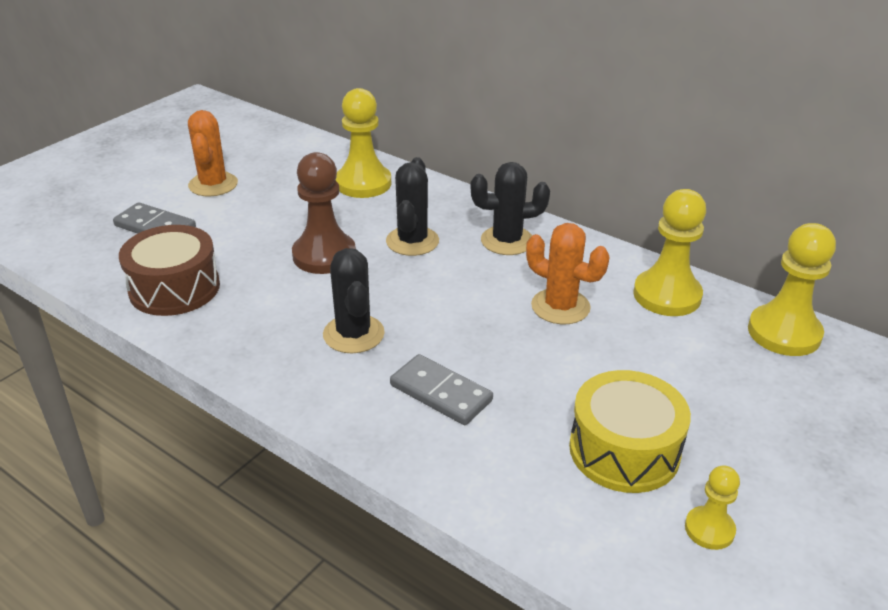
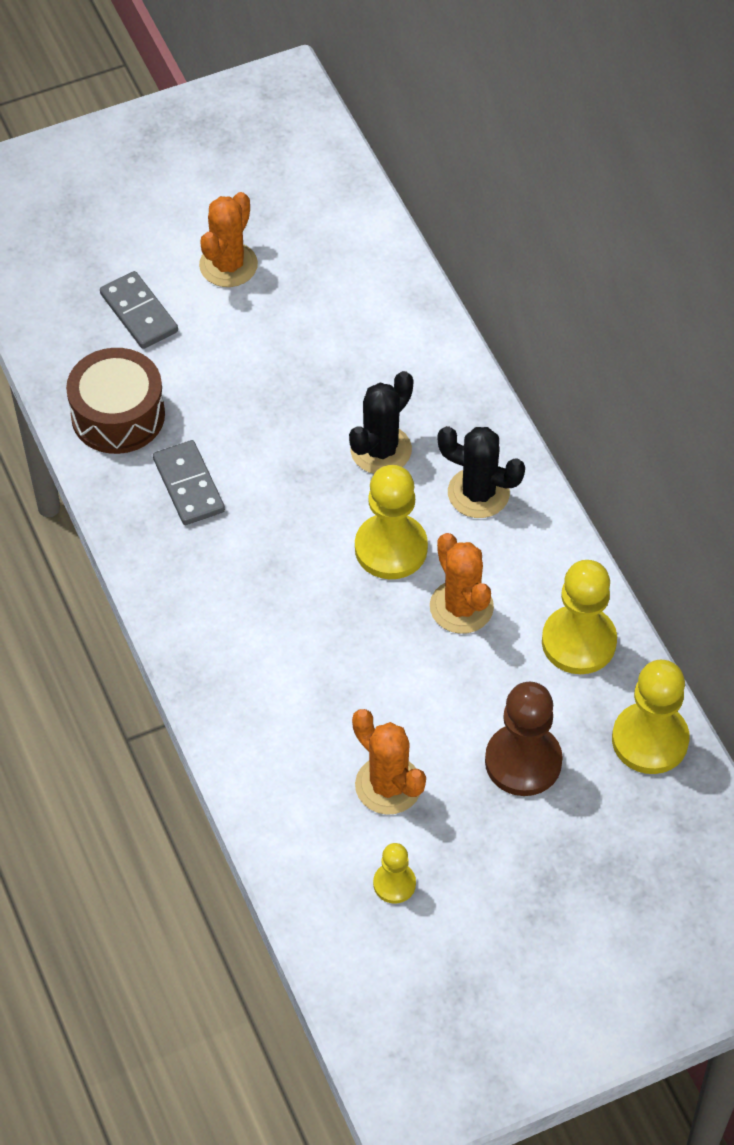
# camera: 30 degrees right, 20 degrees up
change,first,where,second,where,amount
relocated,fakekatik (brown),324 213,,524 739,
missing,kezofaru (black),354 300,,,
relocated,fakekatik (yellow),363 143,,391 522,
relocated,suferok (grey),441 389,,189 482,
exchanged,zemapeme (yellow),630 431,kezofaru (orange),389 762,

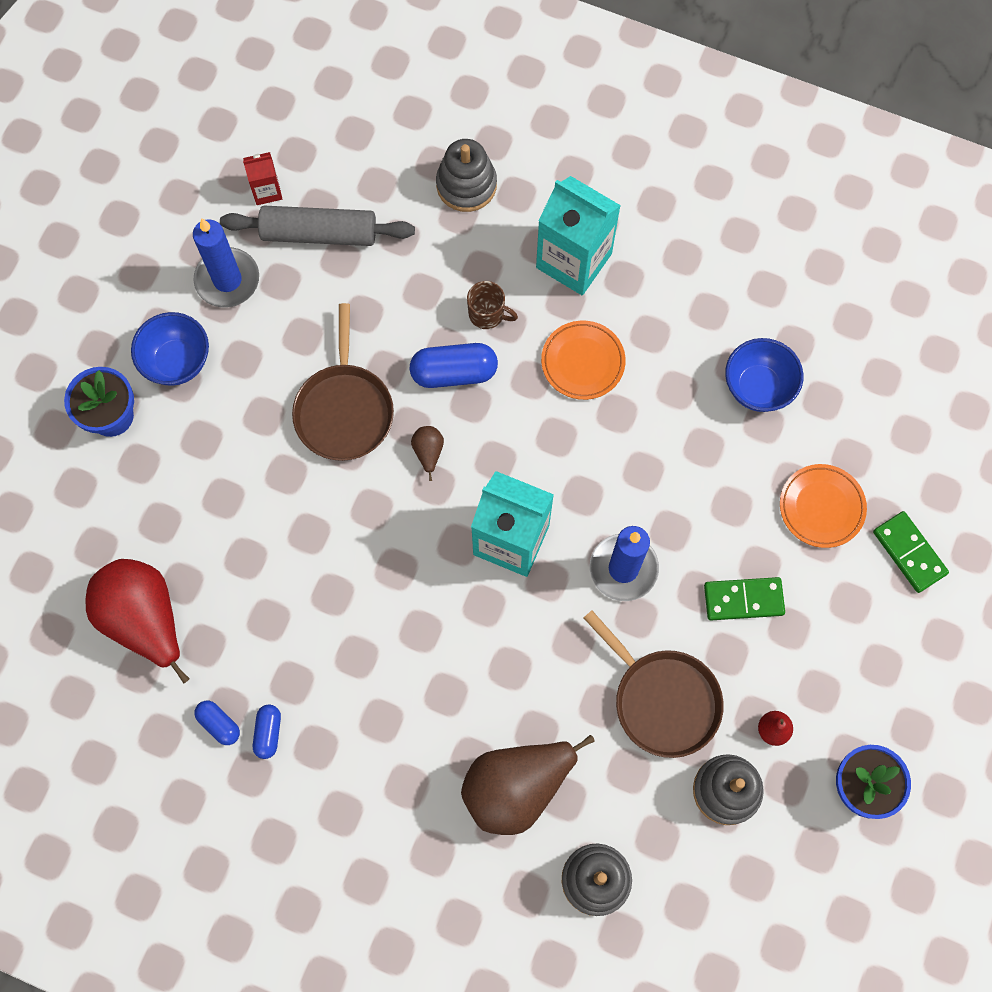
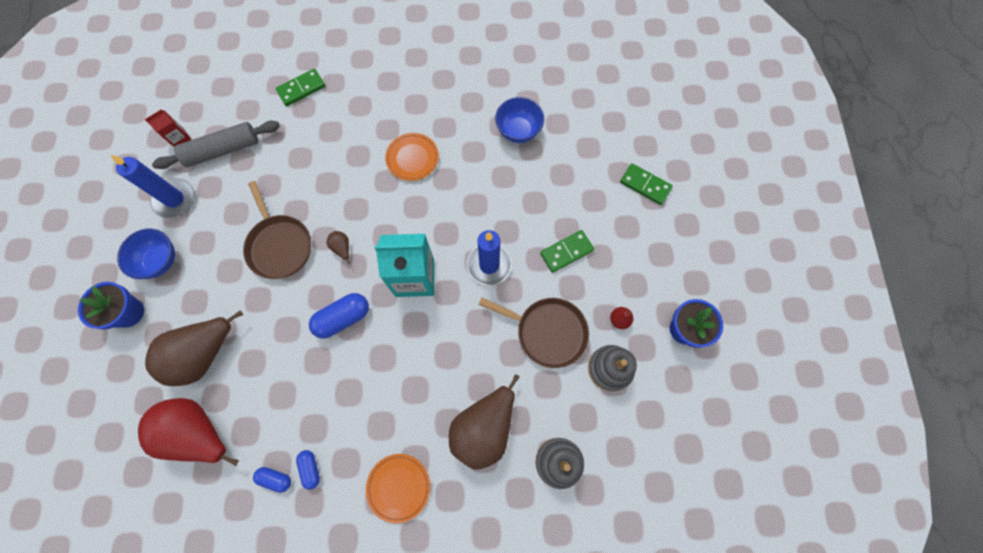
# camera: 25 degrees left, 0 degrees up
change,first,where,second,where,amount
relocated,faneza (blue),454 365,,339 316,
exchanged,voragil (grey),466 175,suferok (green),300 87,
missing,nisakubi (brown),492 305,,,
missing,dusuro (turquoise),578 235,,,
relocated,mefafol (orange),823 506,,398 488,
appeared,,,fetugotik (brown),194 348,

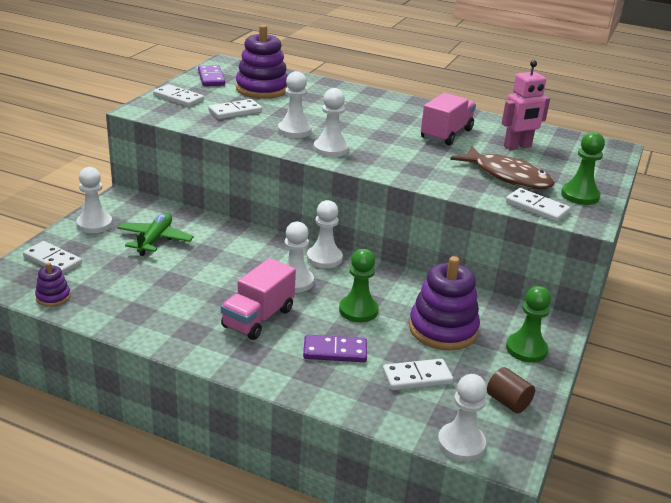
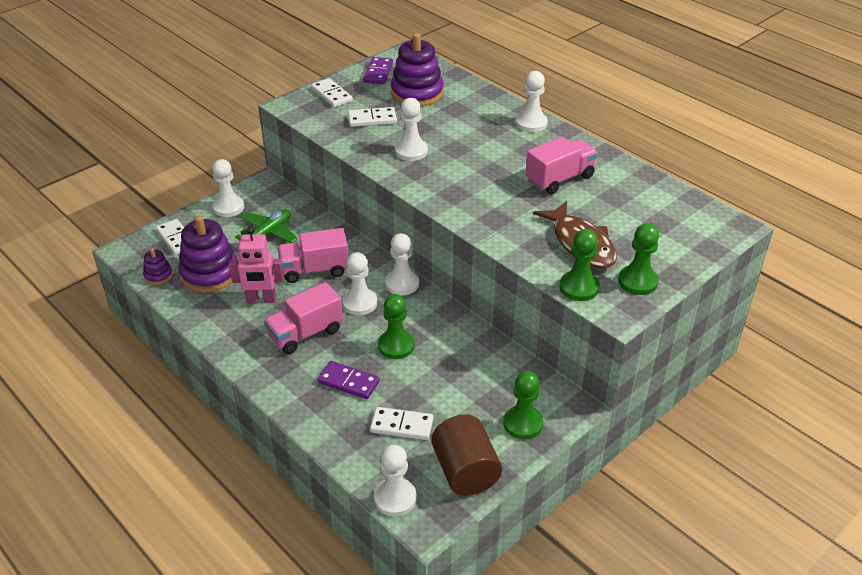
# camera: 25 degrees right, 10 degrees up
change,first,where,second,where,amount
relocated,fakekatik (white),331 122,,532 101,
relocated,voragil (purple),444 303,,208 254,
size,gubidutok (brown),511 390,,466 455,x1.79
relocated,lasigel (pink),526 105,,256 265,
exchanged,suferok (white),538 205,fakekatik (green),579 265,
appeared,,,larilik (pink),312 255,

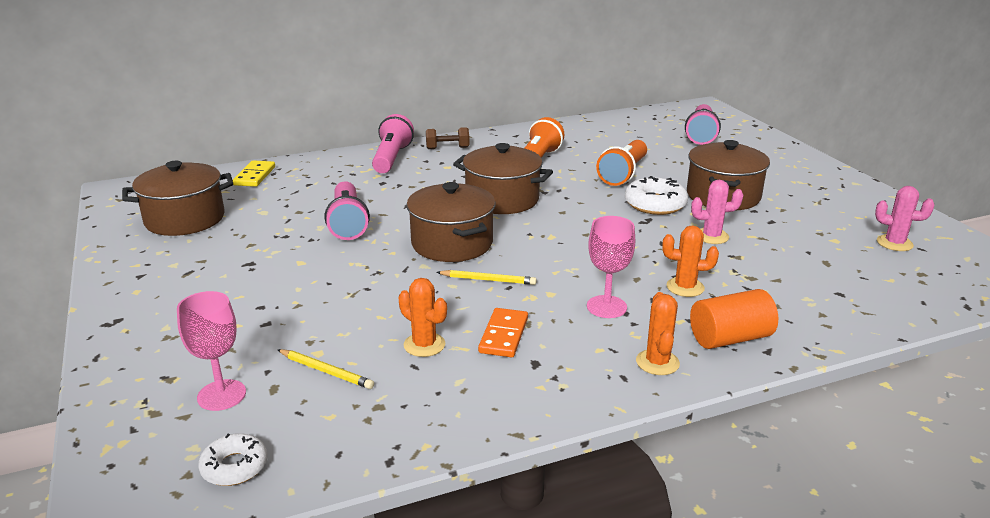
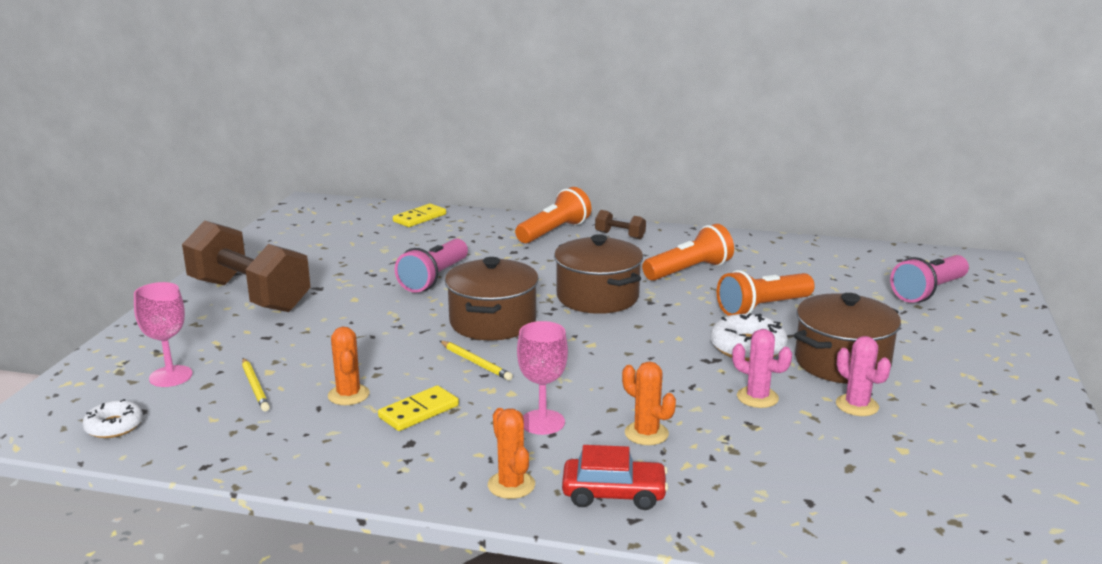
# camera: 35 degrees right, 5 degrees down
change,first,where,second,where,amount
missing,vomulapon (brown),177 198,,,
colour,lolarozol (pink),393 143,lolarozol (orange),553 215,
colour,suferok (orange),503 332,suferok (yellow),418 408,
spun,kezofaru (orange),658 333,,511 453,60 degrees counterclockwise
exchanged,gubidutok (orange),734 319,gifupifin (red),615 477,
relocated,kezofaru (pink),904 218,,863 376,
appeared,,,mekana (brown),246 266,

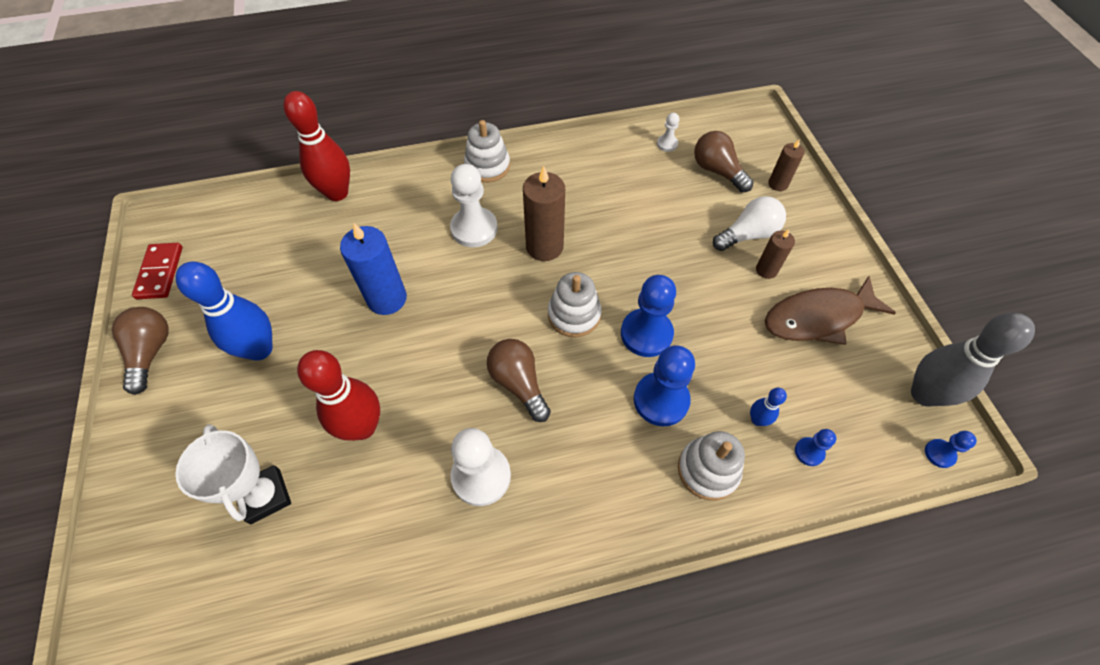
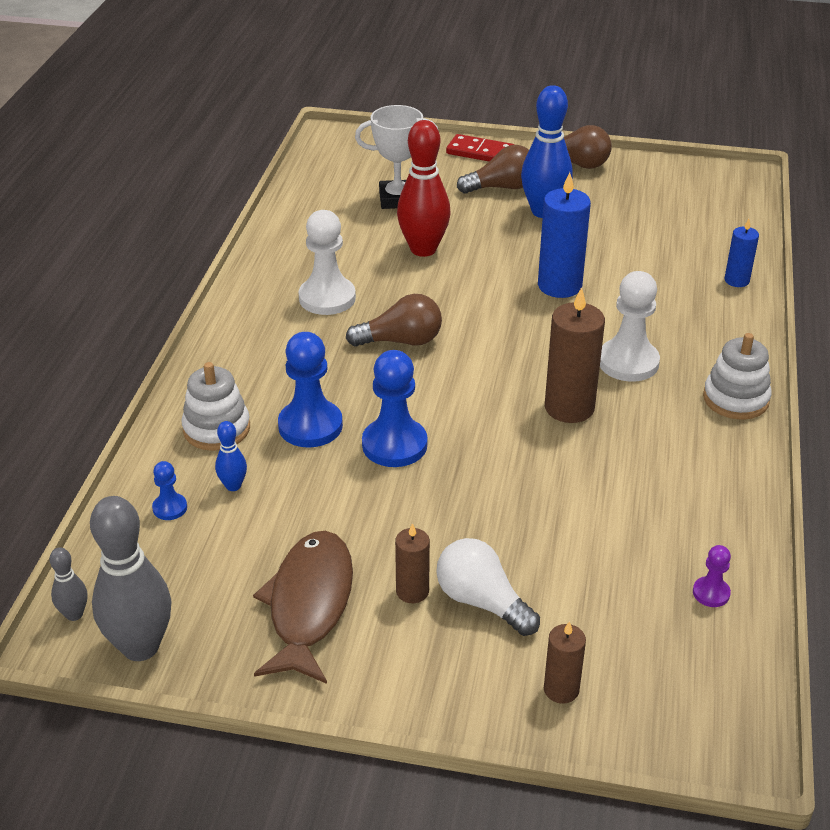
# camera: 115 degrees right, 20 degrees down
change,first,where,second,where,amount
relocated,suferok (red),157 271,,480 147,
exchanged,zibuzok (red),316 146,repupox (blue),741 253,
missing,voragil (white),574 304,,,
colour,fakekatik (white),668 132,fakekatik (purple),712 576,
relocated,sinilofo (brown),723 161,,493 169,
spun,sinilofo (white),749 223,,488 587,135 degrees clockwise
exchanged,fakekatik (blue),951 449,zibuzok (grey),68 584,

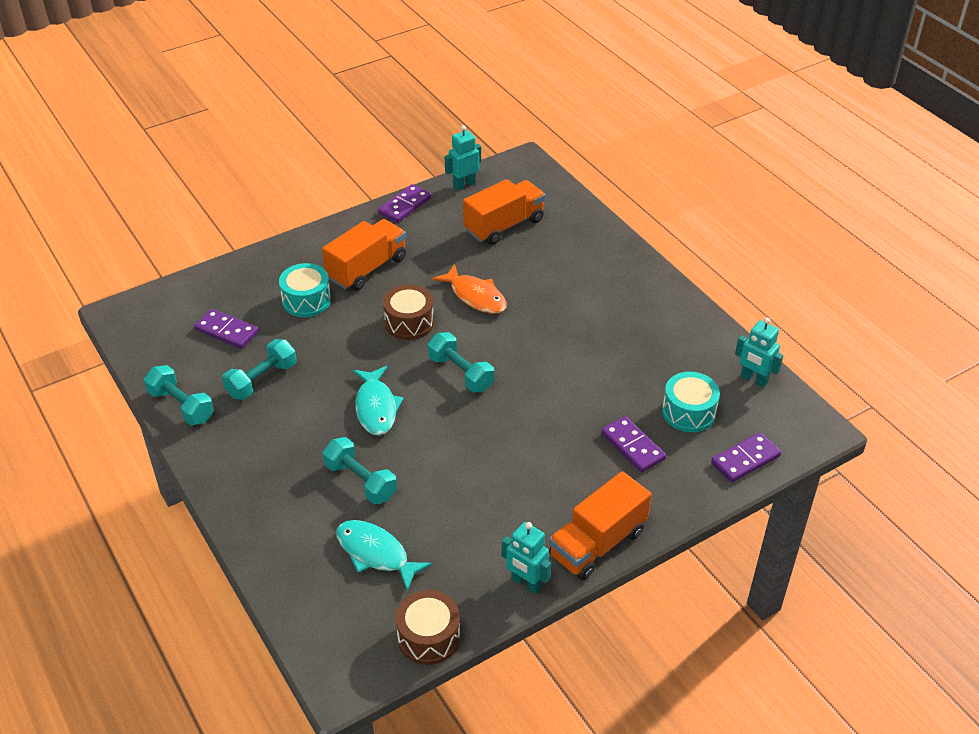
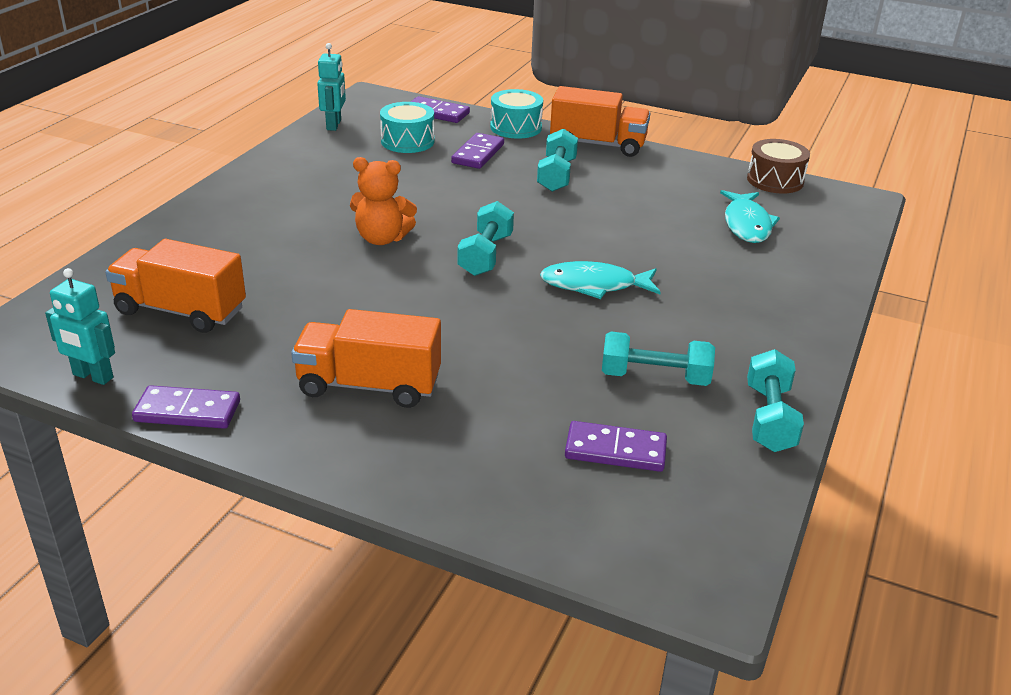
# camera: 125 degrees left, 10 degrees down
change,first,where,second,where,amount
spun,suferok (purple),226 329,,616 446,75 degrees counterclockwise
relocated,zemapeme (turquoise),305 290,,516 114,
relocated,mekana (turquoise),360 470,,557 160,
spun,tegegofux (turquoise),378 400,,600 280,135 degrees counterclockwise
missing,zemapeme (brown),408 312,,,
missing,tegegofux (orange),469 289,,,
missing,lasigel (turquoise),526 558,,,
appeared,,,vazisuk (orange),383 201,

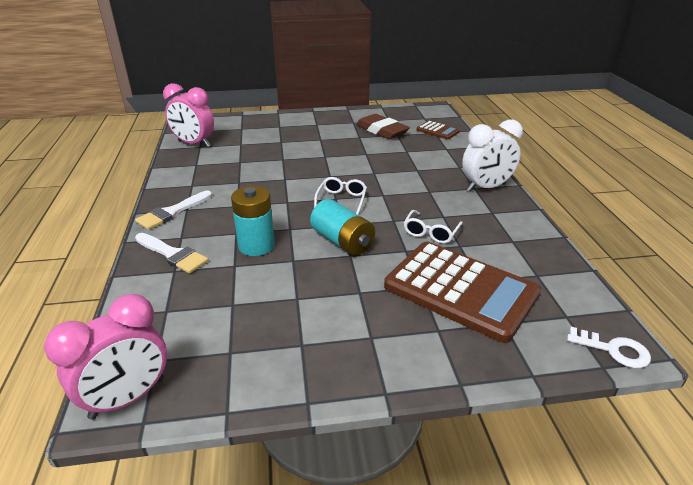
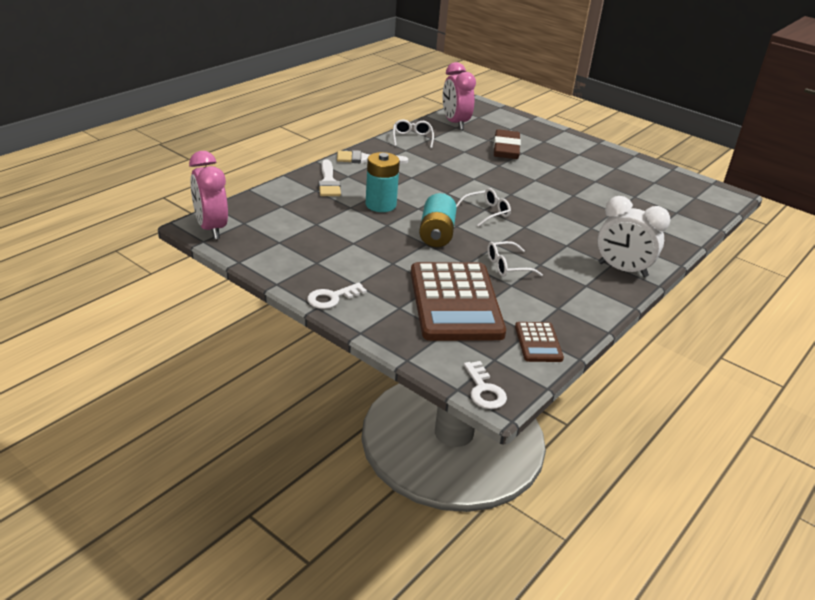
# camera: 45 degrees right, 0 degrees up
change,first,where,second,where,amount
spun,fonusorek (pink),105 356,,208 195,60 degrees clockwise
relocated,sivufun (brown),383 126,,507 144,
relocated,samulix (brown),438 130,,539 342,
appeared,,,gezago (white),337 296,
appeared,,,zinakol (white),413 134,

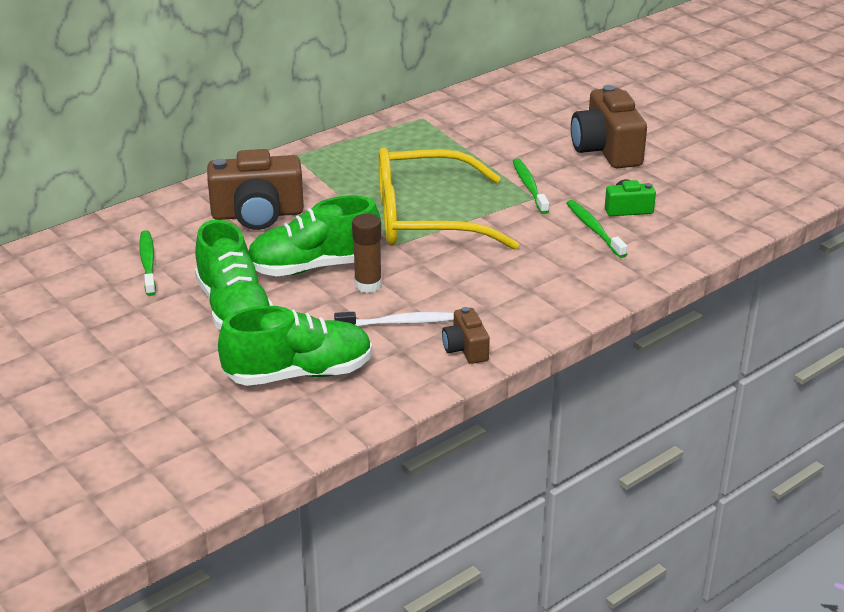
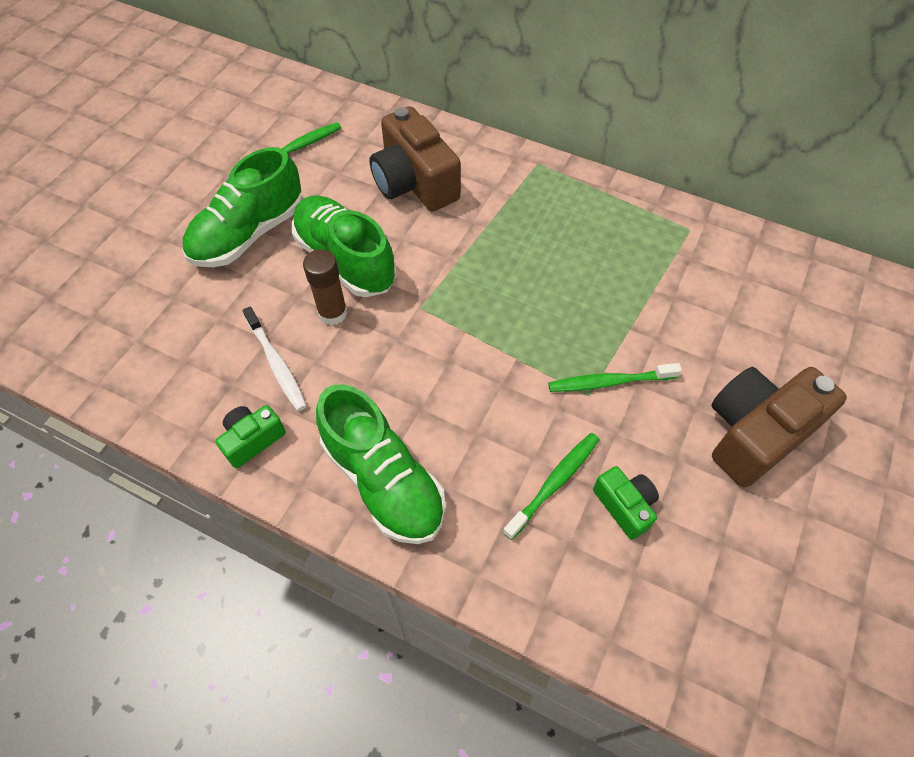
# camera: 65 degrees right, 25 degrees up
change,first,where,second,where,amount
relocated,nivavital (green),295 346,,381 464,
missing,zinakol (yellow),448 198,,,
colour,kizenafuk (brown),466 335,kizenafuk (green),250 436,
spun,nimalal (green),531 186,,615 377,150 degrees counterclockwise

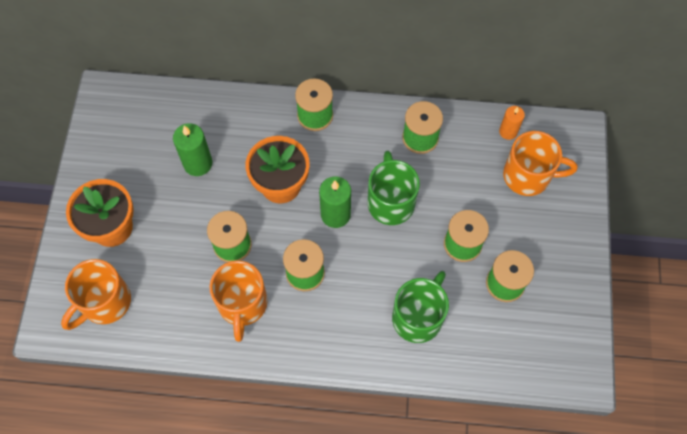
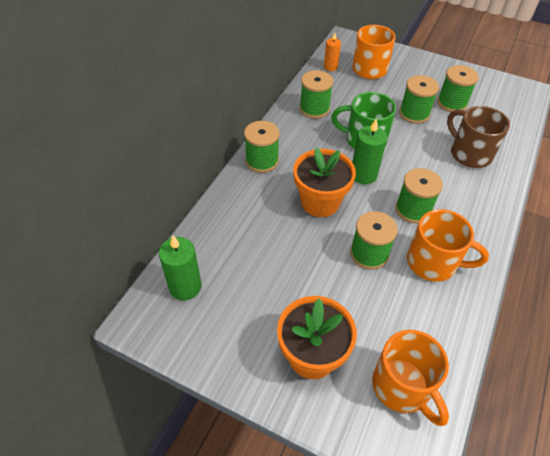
# camera: 70 degrees left, 15 degrees down
change,first,where,second,where,amount
relocated,repupox (green),192 149,,180 268,
colour,nisakubi (green),420 307,nisakubi (brown),478 137,

